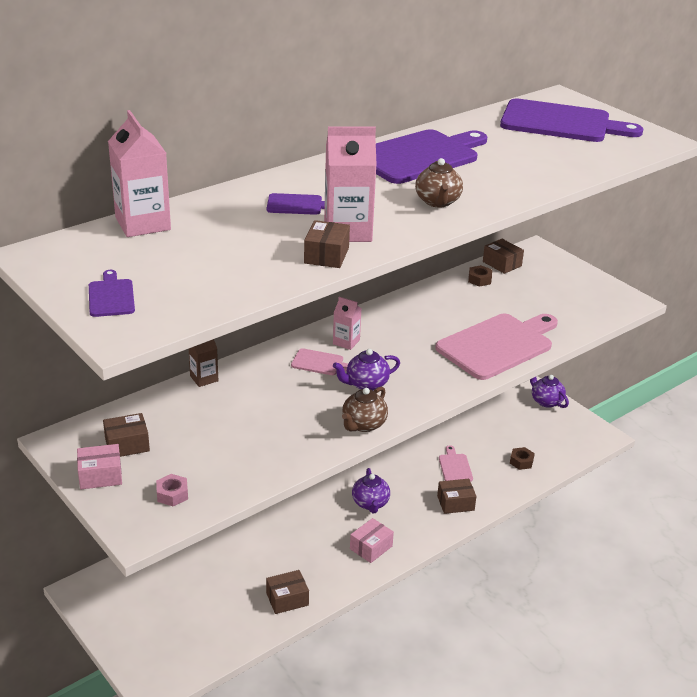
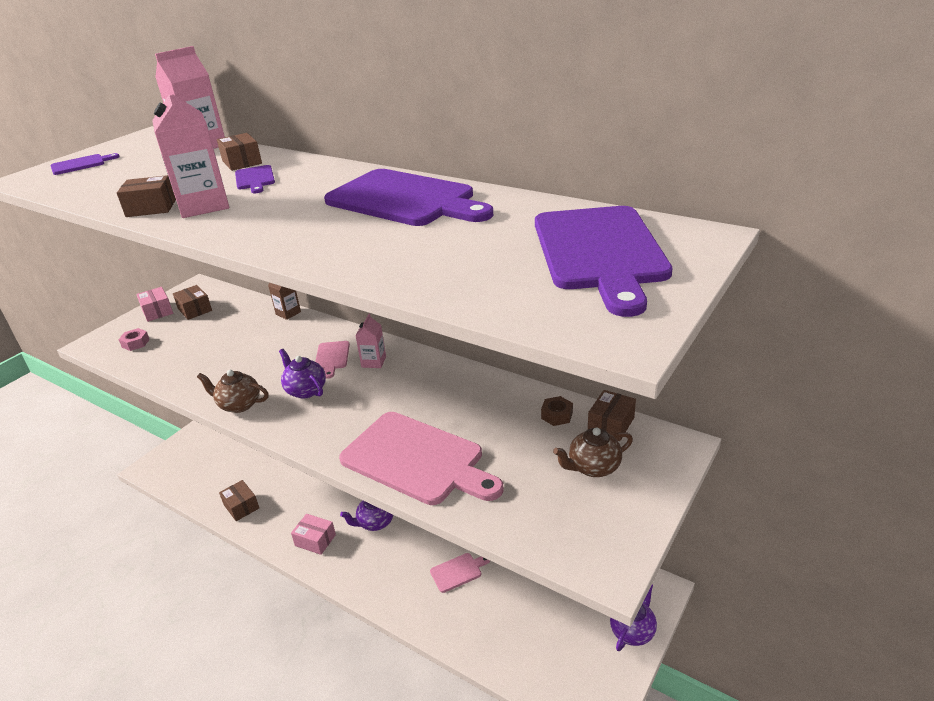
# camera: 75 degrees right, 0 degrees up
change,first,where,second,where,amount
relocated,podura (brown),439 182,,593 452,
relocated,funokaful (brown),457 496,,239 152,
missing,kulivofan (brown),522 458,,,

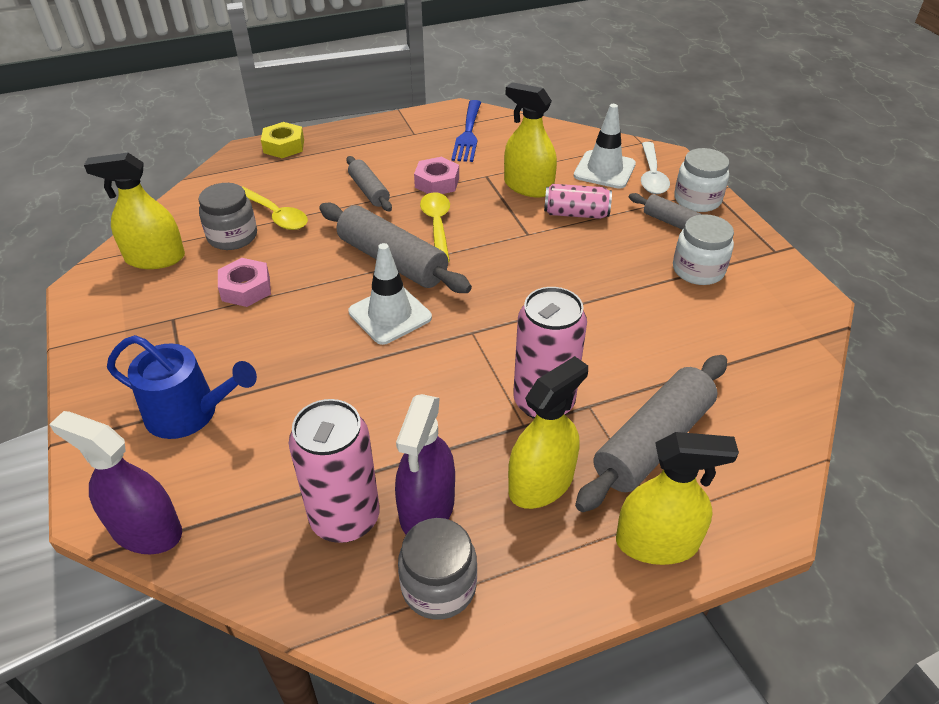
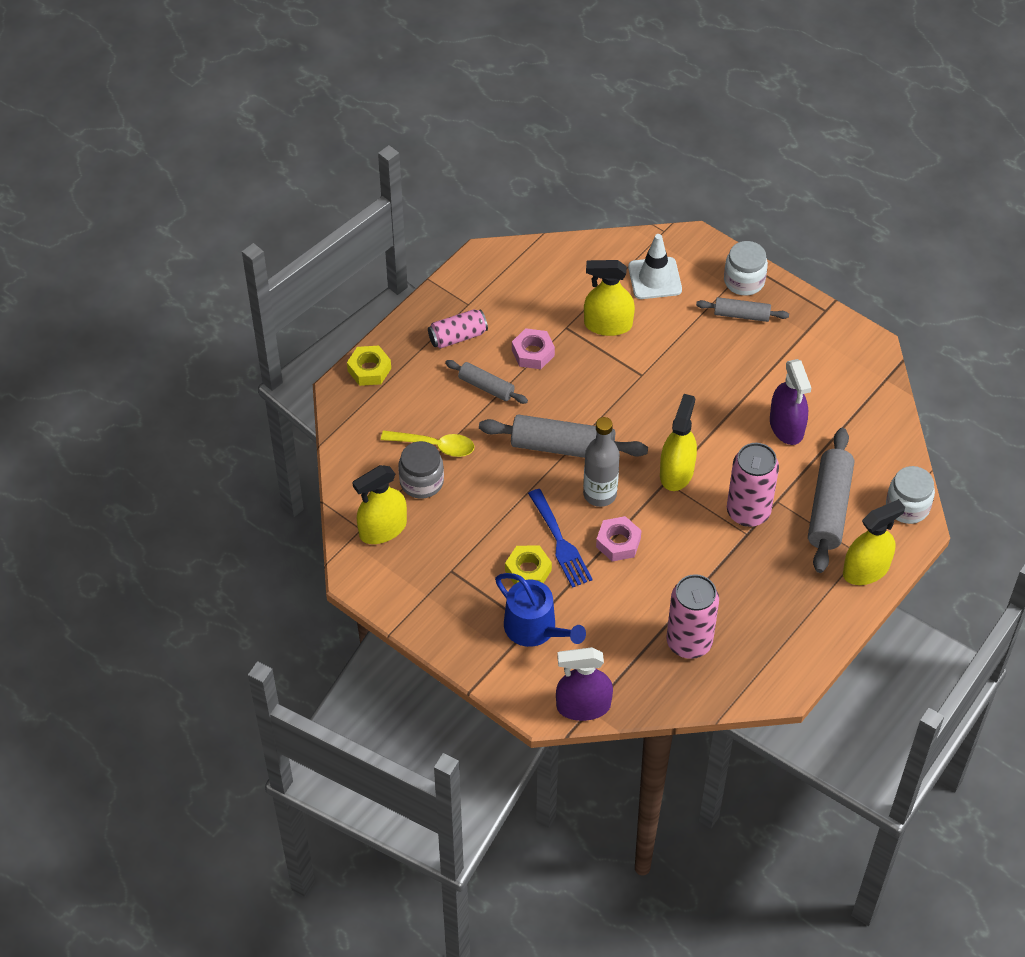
# camera: 30 degrees left, 10 degrees up
change,first,where,second,where,amount
spun,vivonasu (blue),182 387,,540 610,60 degrees clockwise
relocated,kulivofan (pink),244 282,,619 539,
exchanged,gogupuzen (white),390 294,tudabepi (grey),601 462,
relocated,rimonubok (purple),425 464,,790 402,
missing,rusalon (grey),437 568,,,
missing,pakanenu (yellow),435 227,,,
relocated,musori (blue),466 131,,560 538,
relocated,rimonubok (yellow),548 432,,678 442,
relocated,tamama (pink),578 201,,458 328,
missing,pakanenu (white),655 168,,,
relocated,rusalon (white),703 249,,910 495,
appeared,,,kulivofan (yellow),528 565,

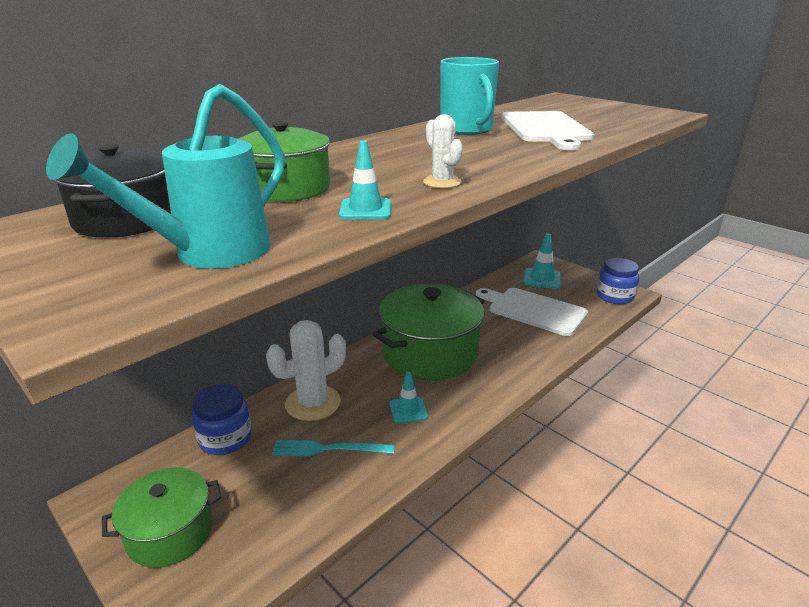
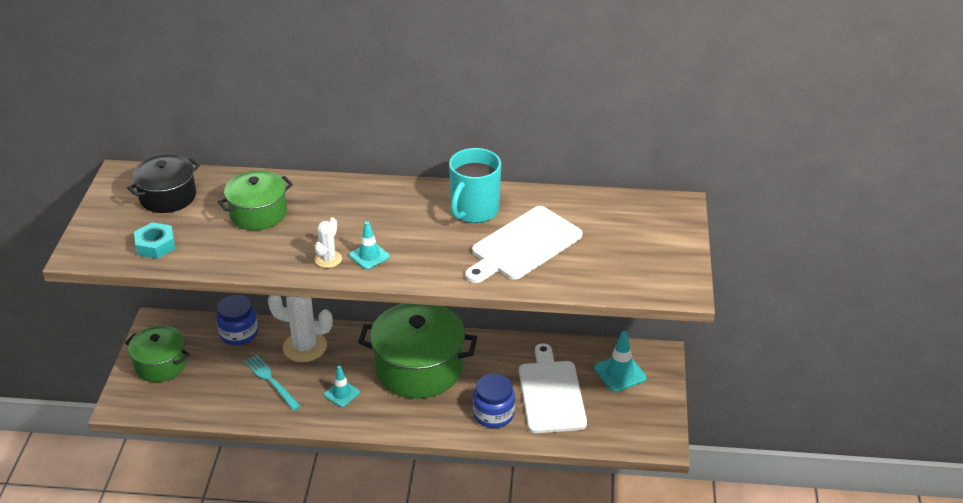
# camera: 50 degrees right, 10 degrees up
change,first,where,second,where,amount
exchanged,vivonasu (turquoise),165 176,kulivofan (turquoise),154 240,
relocated,gogupuzen (turquoise),365 179,,369 245,
relocated,rusalon (blue),618 281,,494 401,

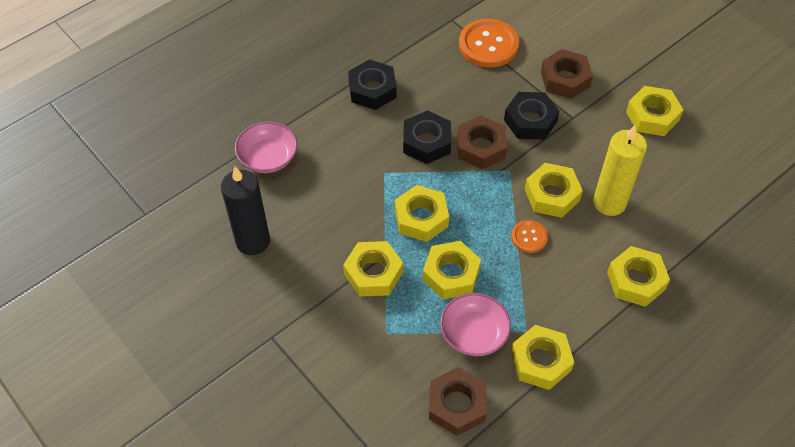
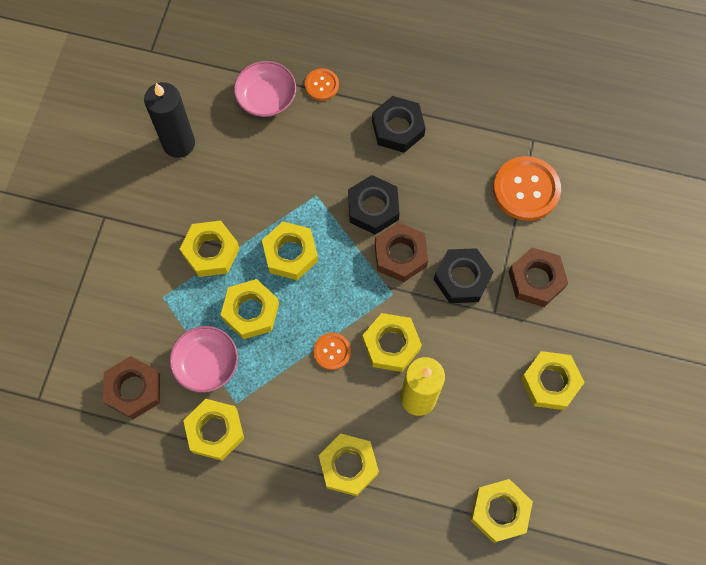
# camera: 55 degrees right, 15 degrees up
change,first,where,second,where,amount
appeared,,,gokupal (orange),322 84,
appeared,,,kulivofan (yellow),501 511,

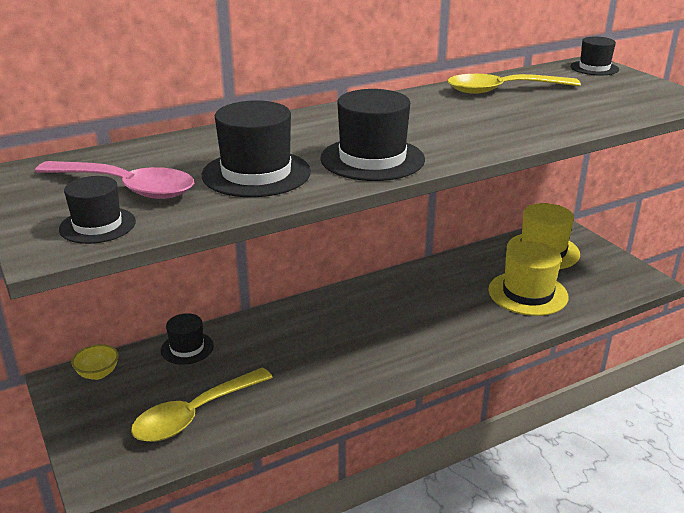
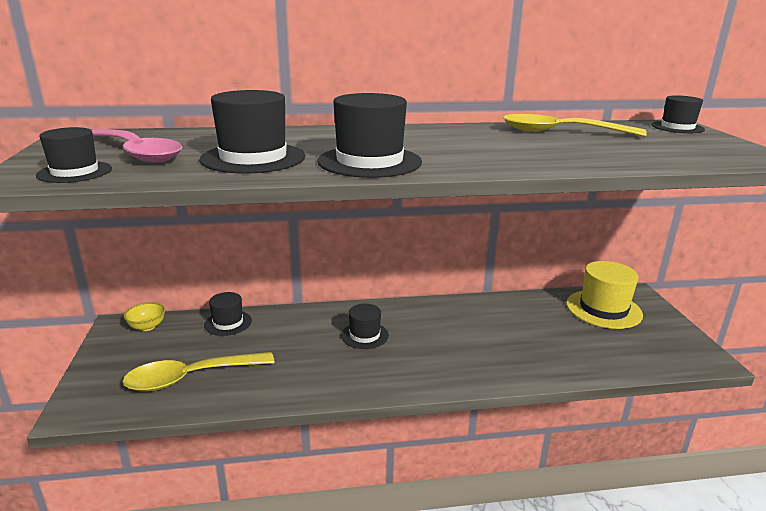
# camera: 20 degrees right, 5 degrees down
change,first,where,second,where,amount
missing,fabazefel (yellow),528 278,,,
appeared,,,fabazefel (black),365 326,

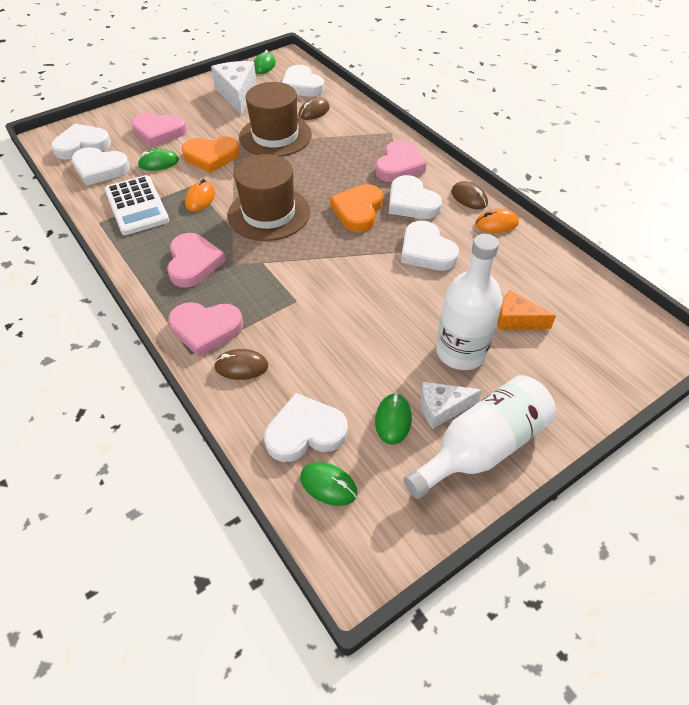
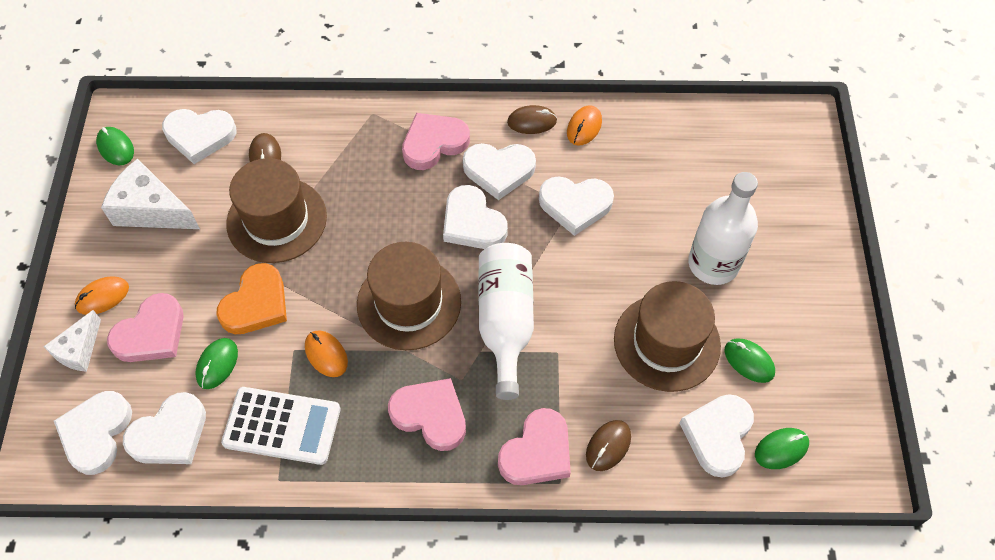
# camera: 55 degrees left, 10 degrees up
change,first,where,second,where,amount
colour,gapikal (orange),356 208,gapikal (white),475 217,
spun,gapikal (pink),400 161,,436 141,90 degrees counterclockwise
relocated,tudabepi (white),479 437,,506 321,
relocated,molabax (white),451 405,,72 341,
missing,molabax (orange),527 310,,,
appeared,,,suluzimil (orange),102 295,
appeared,,,fabazefel (brown),667 336,

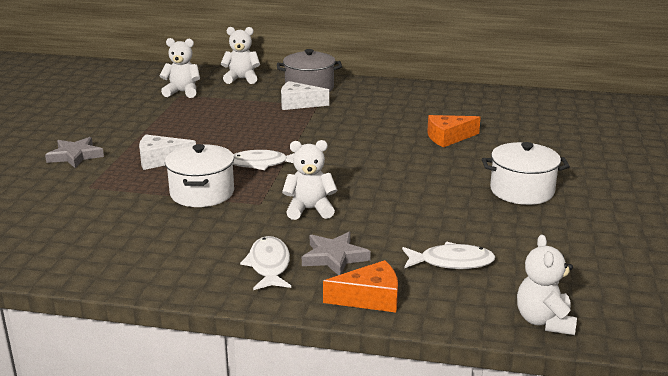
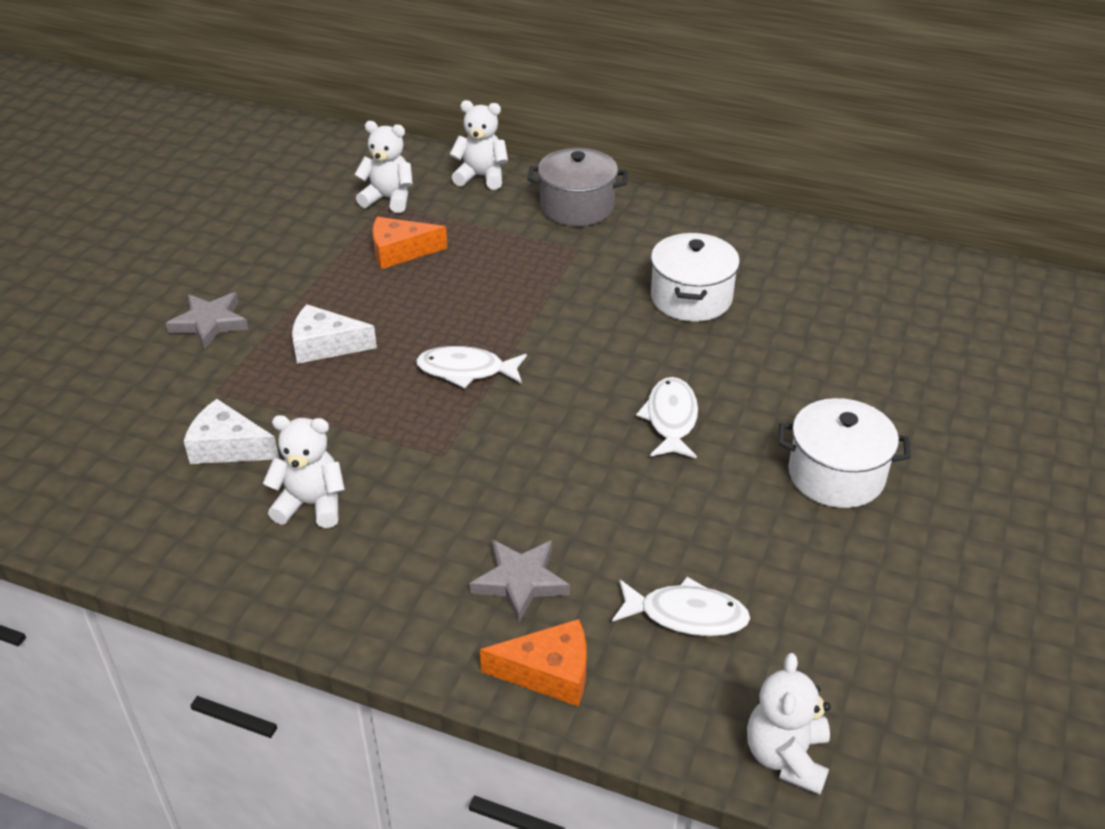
# camera: 10 degrees right, 15 degrees up
change,first,where,second,where,amount
relocated,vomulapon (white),199 175,,695 277,
relocated,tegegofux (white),265 263,,667 418,
relocated,molabax (white),305 95,,231 431,
relocated,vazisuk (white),309 180,,304 471,
relocated,molabax (orange),454 131,,410 243,

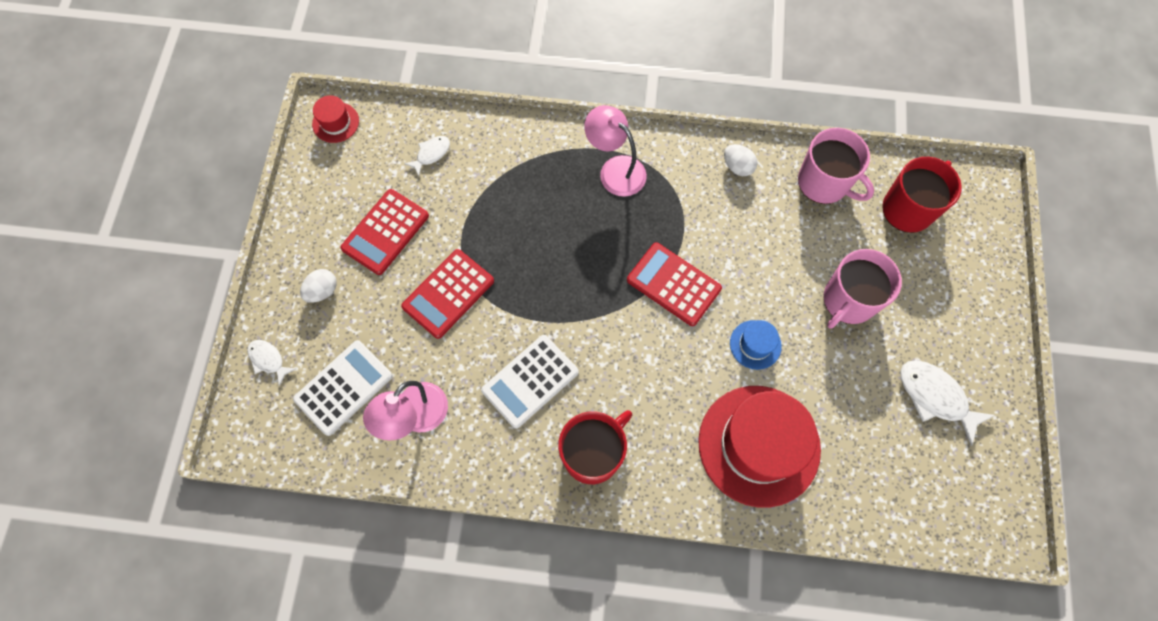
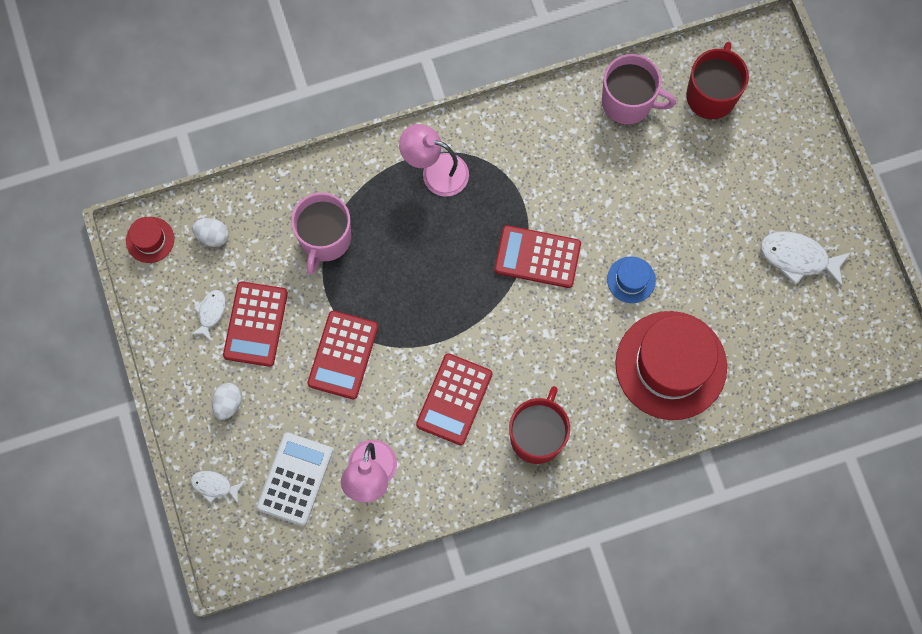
# camera: 25 degrees left, 5 degrees up
change,first,where,second,where,amount
relocated,tegegofux (white),427 156,,208 315,
colour,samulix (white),530 382,samulix (red),454 399,
relocated,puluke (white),740 160,,210 232,
relocated,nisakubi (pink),863 289,,321 234,

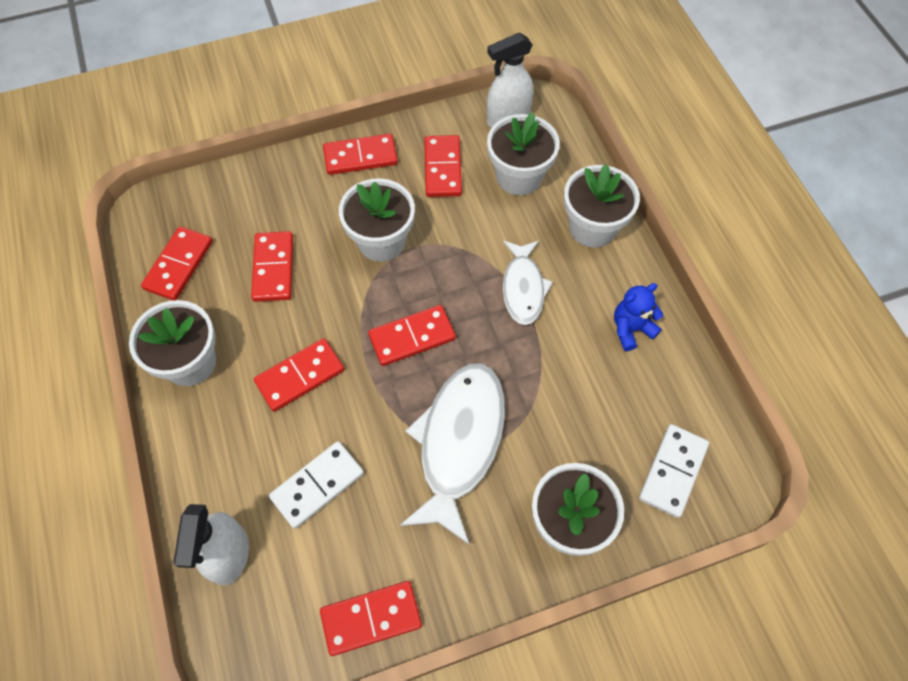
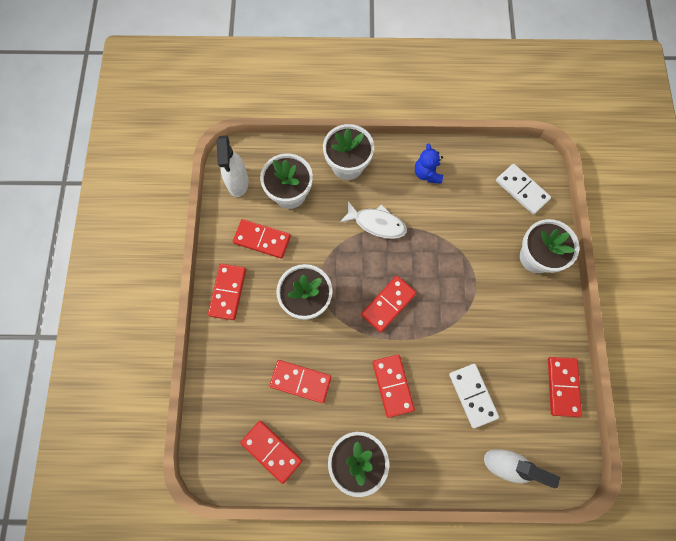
# camera: 70 degrees left, 10 degrees up
change,first,where,second,where,amount
spun,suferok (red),412 335,,388 304,45 degrees clockwise
missing,tegegofux (white),452 453,,,

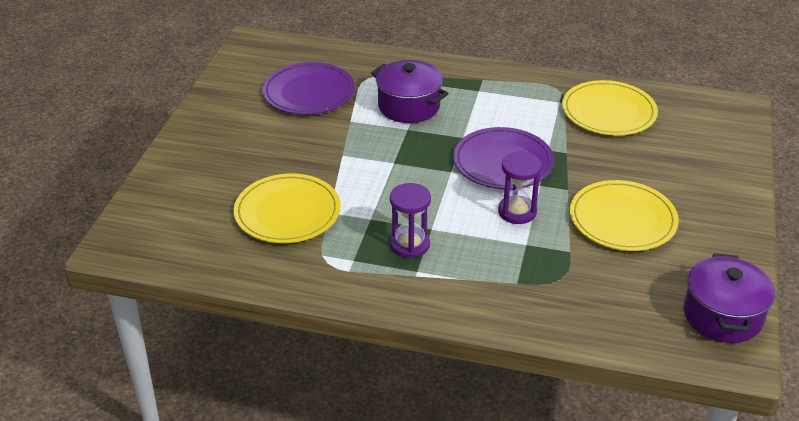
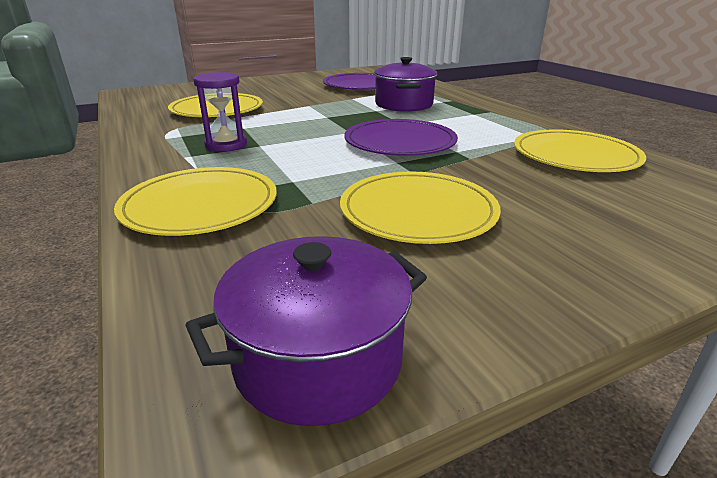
# camera: 50 degrees right, 10 degrees down
change,first,where,second,where,amount
missing,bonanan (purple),520 187,,,
appeared,,,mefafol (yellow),195 201,

